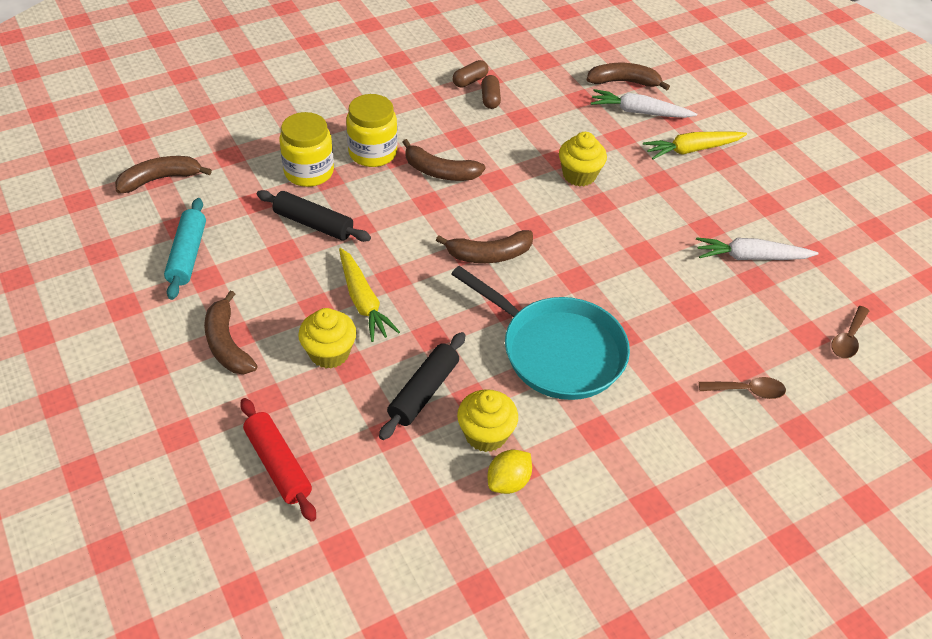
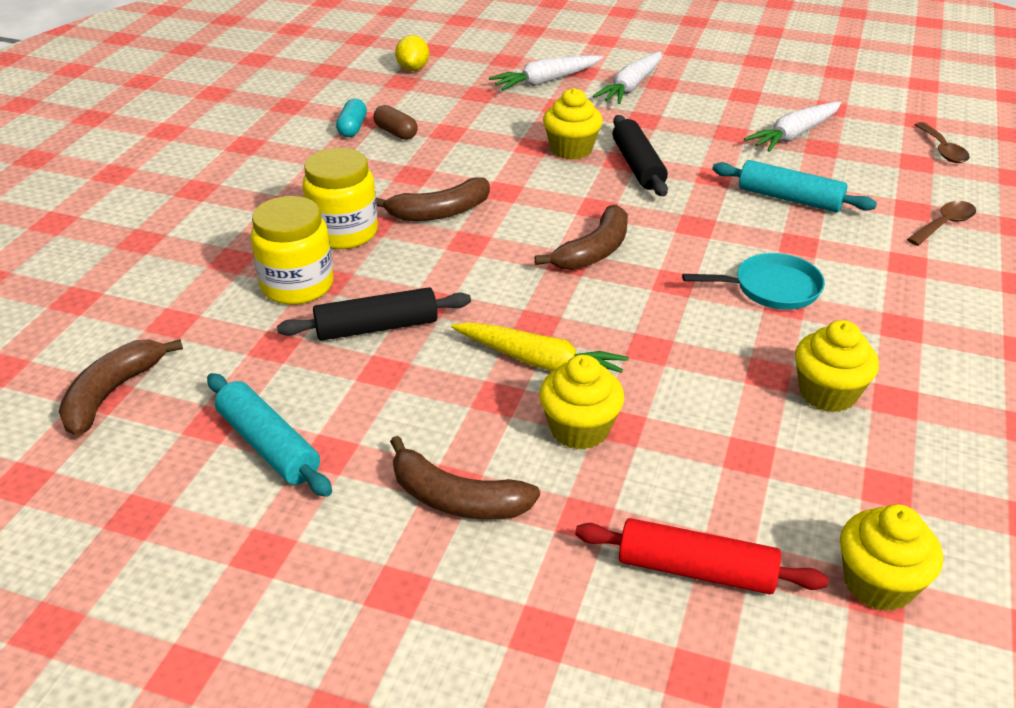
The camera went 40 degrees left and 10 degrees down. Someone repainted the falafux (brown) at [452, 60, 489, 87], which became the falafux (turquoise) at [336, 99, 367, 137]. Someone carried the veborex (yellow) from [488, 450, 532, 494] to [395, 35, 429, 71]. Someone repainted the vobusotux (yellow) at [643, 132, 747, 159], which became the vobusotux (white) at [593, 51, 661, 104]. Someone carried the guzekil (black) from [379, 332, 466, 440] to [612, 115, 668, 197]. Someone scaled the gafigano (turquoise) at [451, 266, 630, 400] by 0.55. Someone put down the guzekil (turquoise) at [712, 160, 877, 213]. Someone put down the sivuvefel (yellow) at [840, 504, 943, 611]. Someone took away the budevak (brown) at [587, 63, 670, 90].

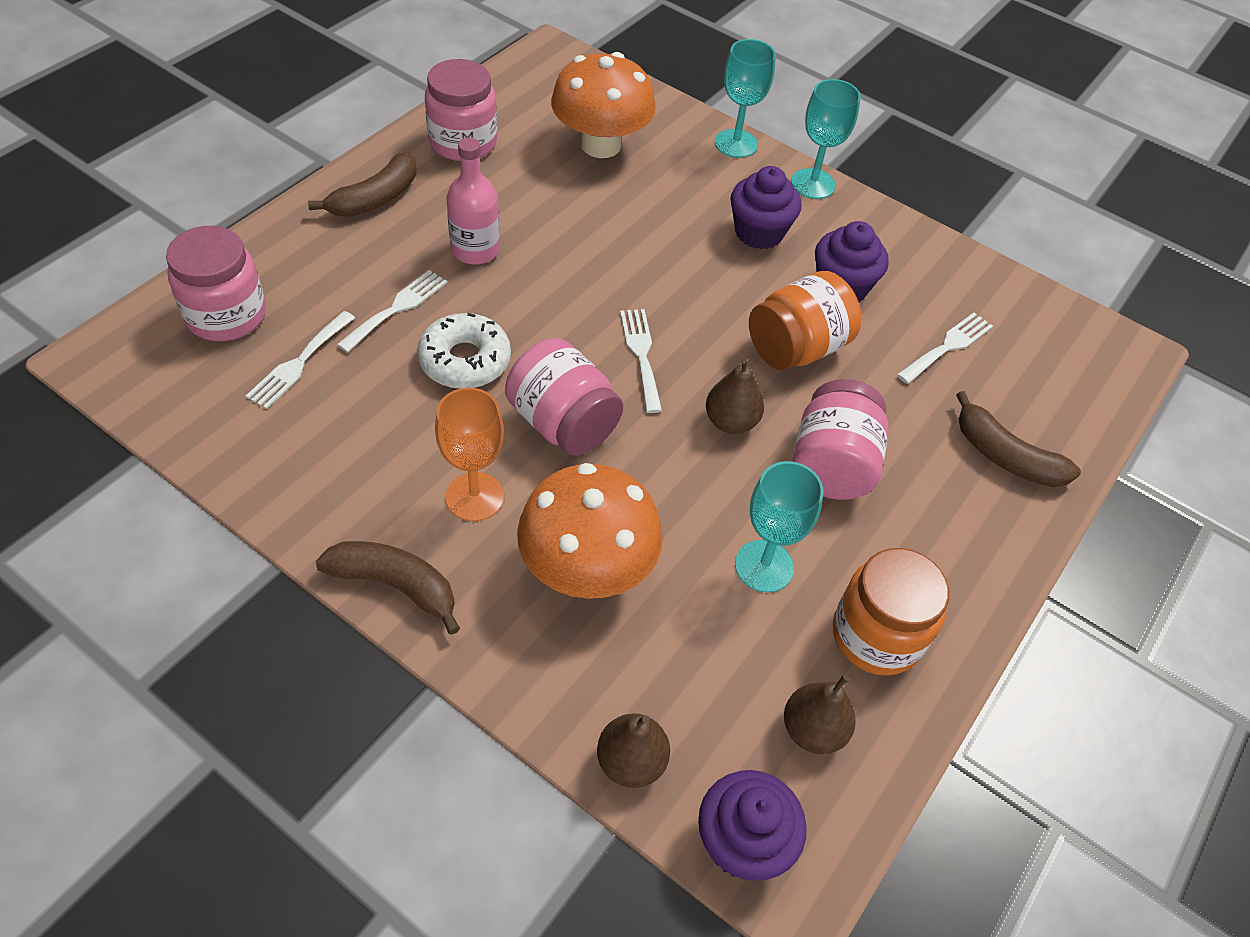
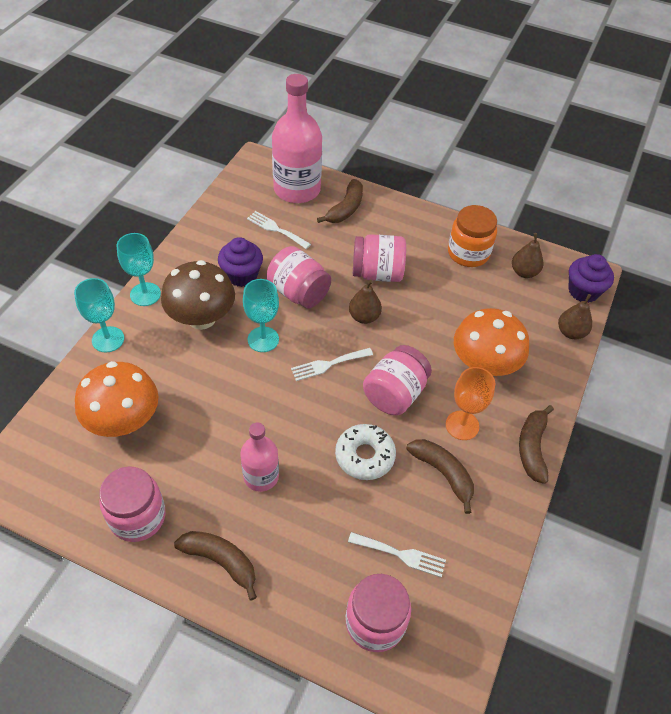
The camera went 100 degrees left and 0 degrees up. Someone swapped the sivuvefel (purple) at [730, 166, 802, 249] for the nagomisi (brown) at [161, 260, 235, 330]. Someone carried the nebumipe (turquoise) from [735, 461, 823, 593] to [243, 279, 279, 352]. Someone repainted the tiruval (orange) at [749, 271, 861, 370], which became the tiruval (pink) at [267, 246, 331, 308]. Someone put down the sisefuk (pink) at [272, 74, 322, 203]. Someone put down the budevak (brown) at [407, 439, 474, 514]. Someone took away the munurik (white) at [337, 270, 447, 353].

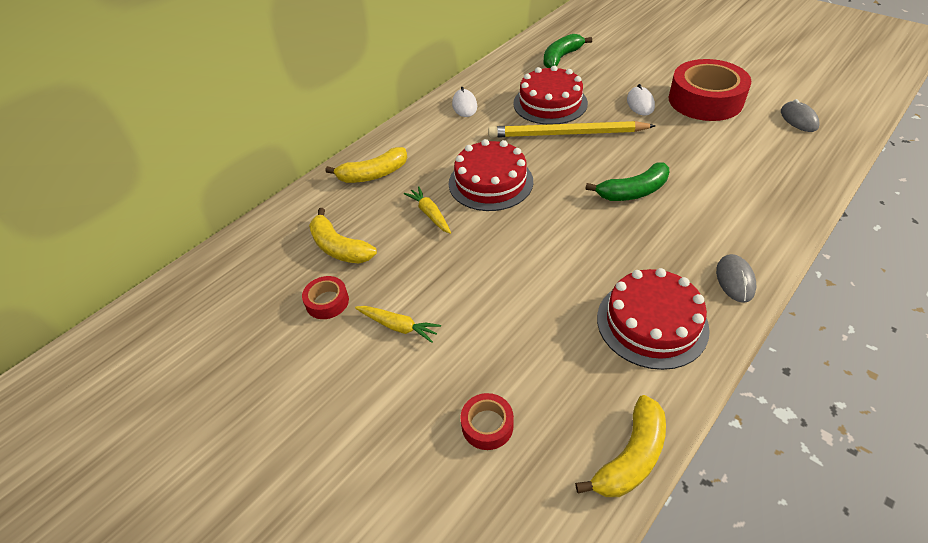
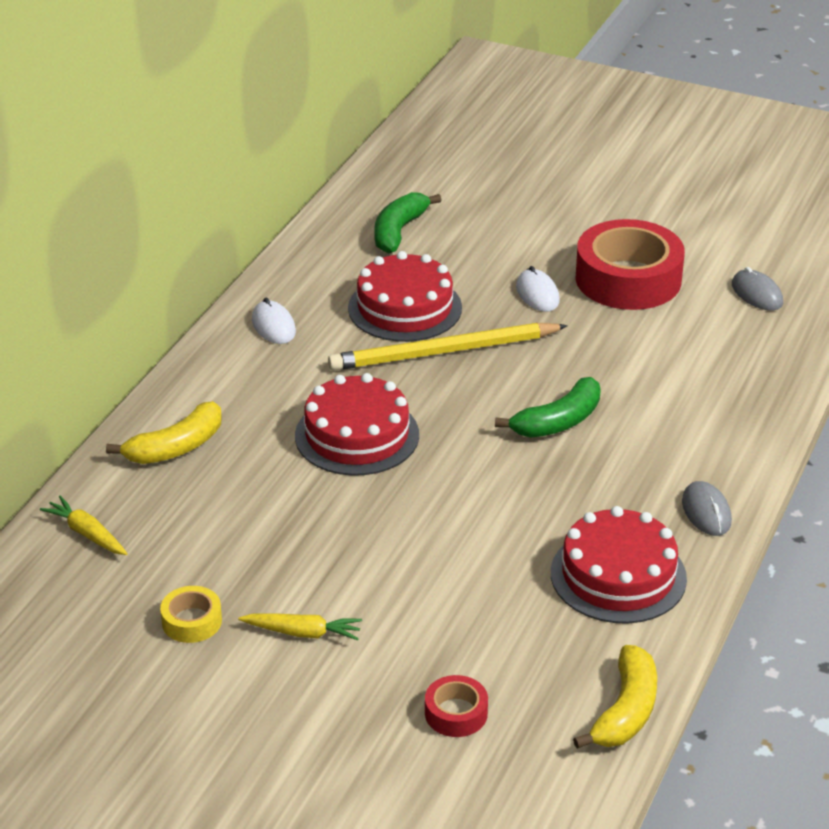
The camera went 20 degrees left and 10 degrees down. Someone carried the vobusotux (yellow) from [404, 186, 451, 234] to [40, 496, 128, 555]. Someone repainted the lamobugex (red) at [302, 276, 349, 319], which became the lamobugex (yellow) at [160, 586, 222, 643]. Someone took away the budevak (yellow) at [309, 208, 377, 264].

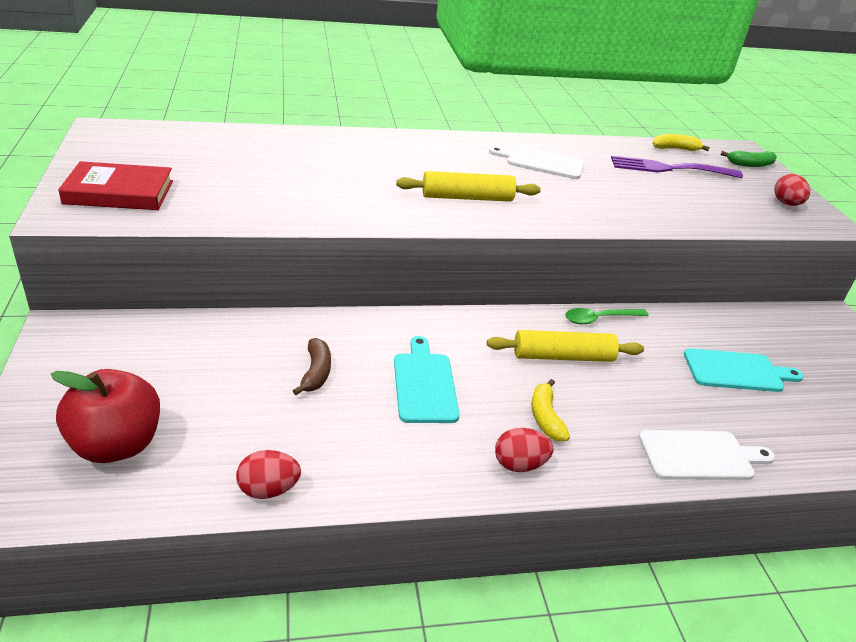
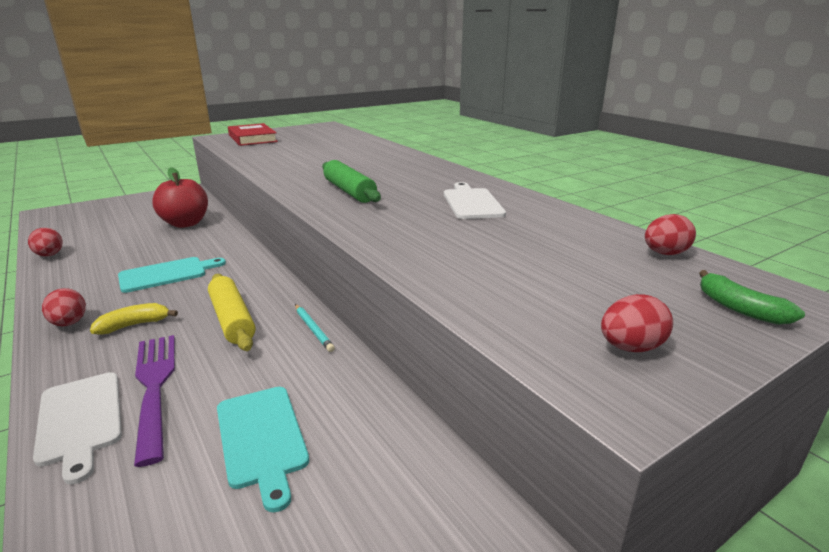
The camera went 70 degrees right and 10 degrees down. Someone carried the munurik (purple) from [611, 156, 743, 178] to [134, 335, 175, 467]. Someone carried the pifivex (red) from [51, 369, 160, 463] to [152, 167, 208, 228]. Someone swapped the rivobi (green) at [565, 308, 649, 324] for the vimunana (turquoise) at [295, 304, 335, 352]. Someone repainted the guzekil (yellow) at [396, 171, 541, 202], which became the guzekil (green) at [322, 160, 381, 203]. Someone swapped the budevak (yellow) at [652, 134, 709, 151] for the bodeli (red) at [645, 214, 696, 255]. Someone took away the budevak (brown) at [293, 338, 331, 395].

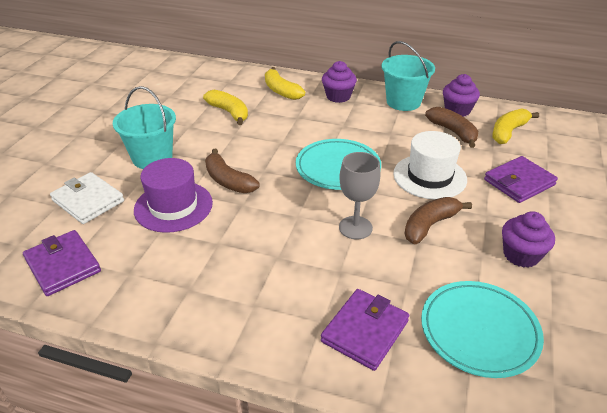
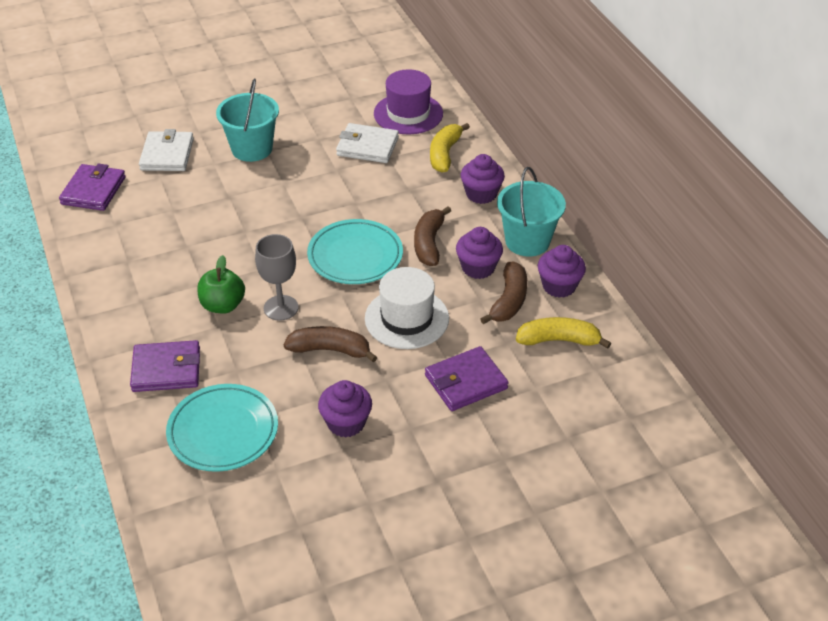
The camera went 50 degrees right and 5 degrees up. Someone put down the pifivex (green) at [198, 255, 245, 314]. Someone swapped the budevak (yellow) at [203, 90, 248, 125] for the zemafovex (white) at [336, 123, 399, 163]. Someone carried the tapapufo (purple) from [134, 158, 213, 233] to [374, 69, 443, 134]. Someone carried the budevak (brown) from [205, 149, 260, 193] to [414, 206, 451, 266]. Someone rotated the zemafovex (purple) at [484, 156, 558, 203] by 45 degrees counterclockwise. Someone put down the sivuvefel (purple) at [456, 227, 503, 279].

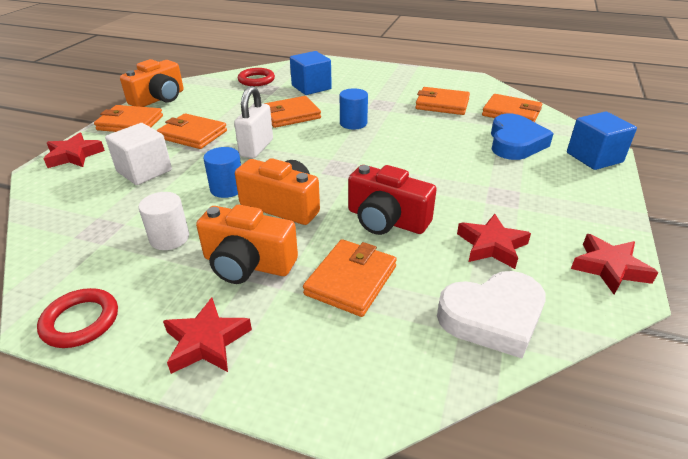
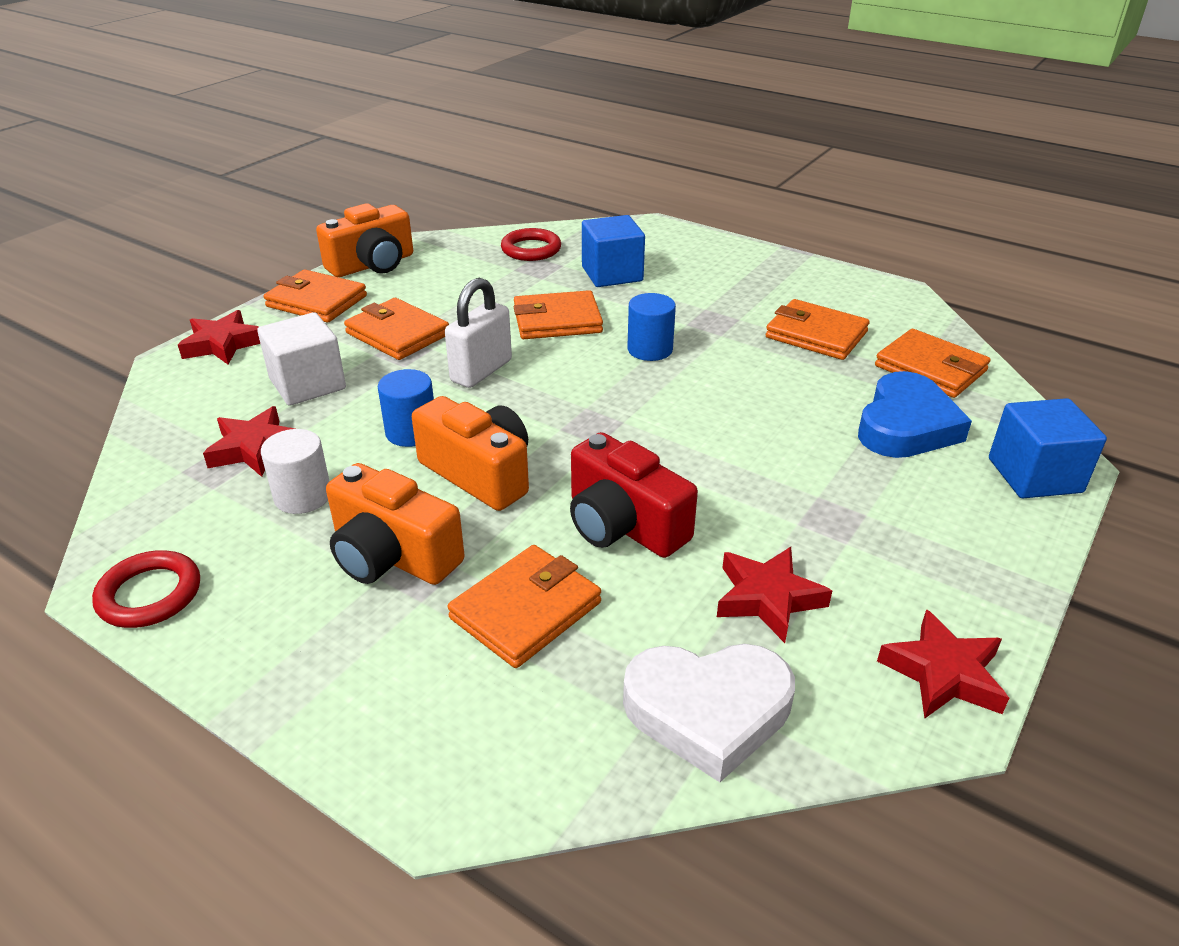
The camera went 15 degrees right and 0 degrees up. Someone carried the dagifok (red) from [163, 297, 252, 374] to [203, 406, 295, 477].

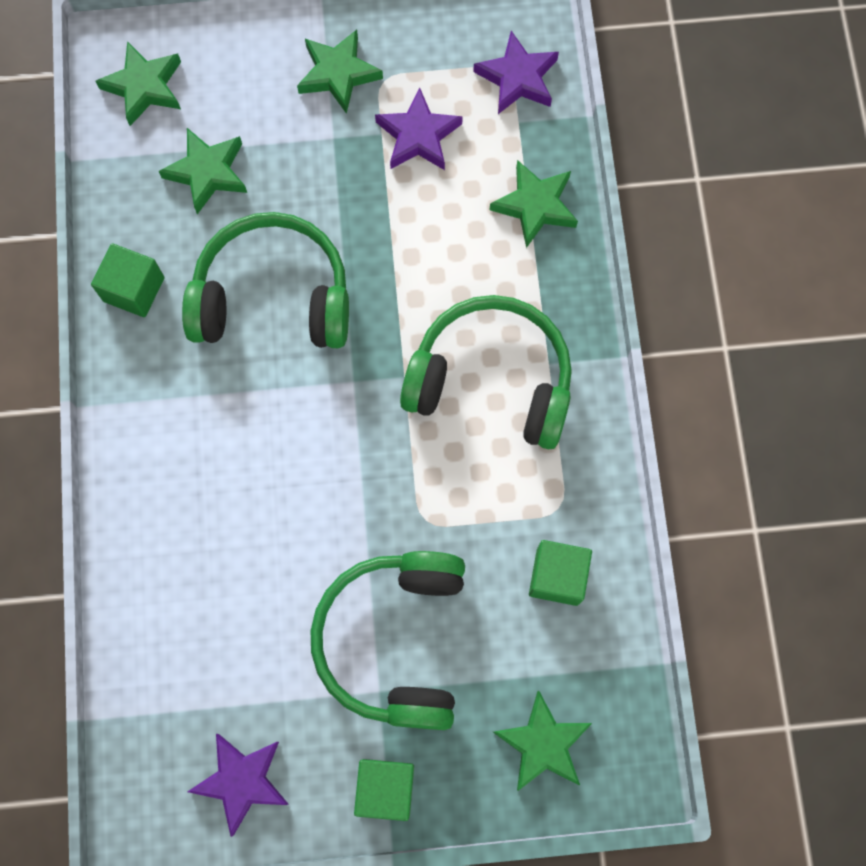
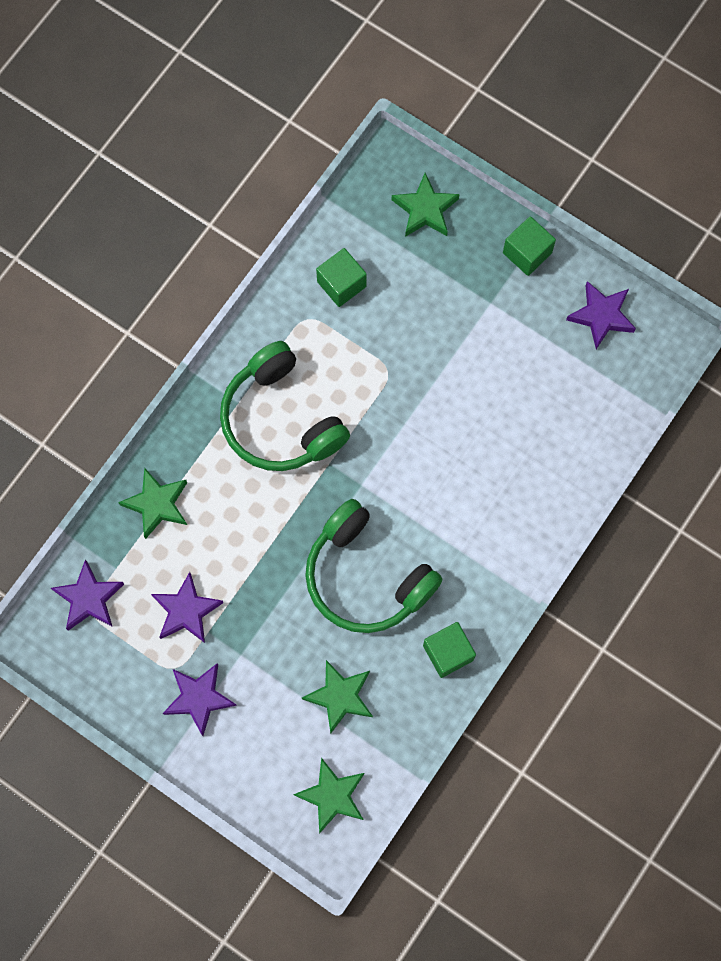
The camera went 140 degrees left and 0 degrees up. Someone repainted the dagifok (green) at [297, 30, 383, 114], which became the dagifok (purple) at [163, 664, 237, 736]. Someone took away the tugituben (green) at [311, 551, 465, 730].

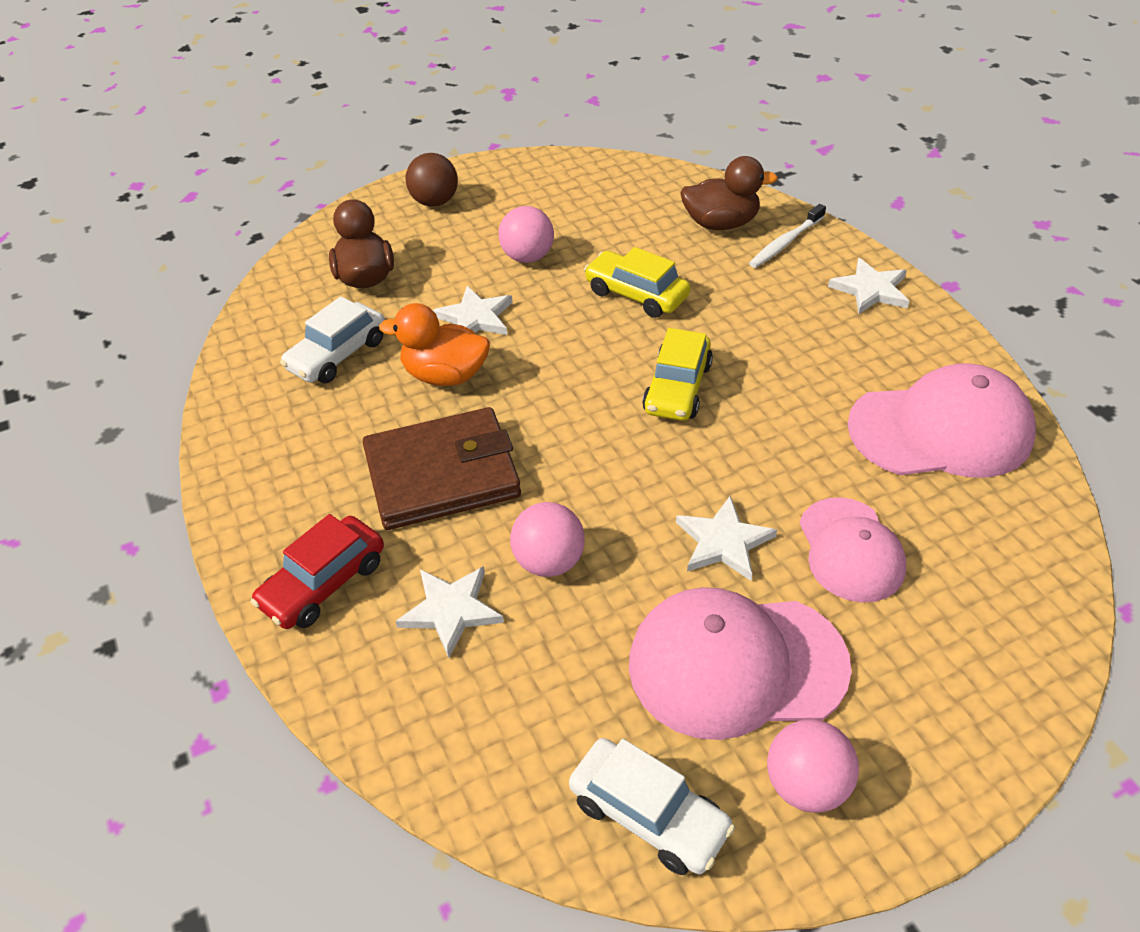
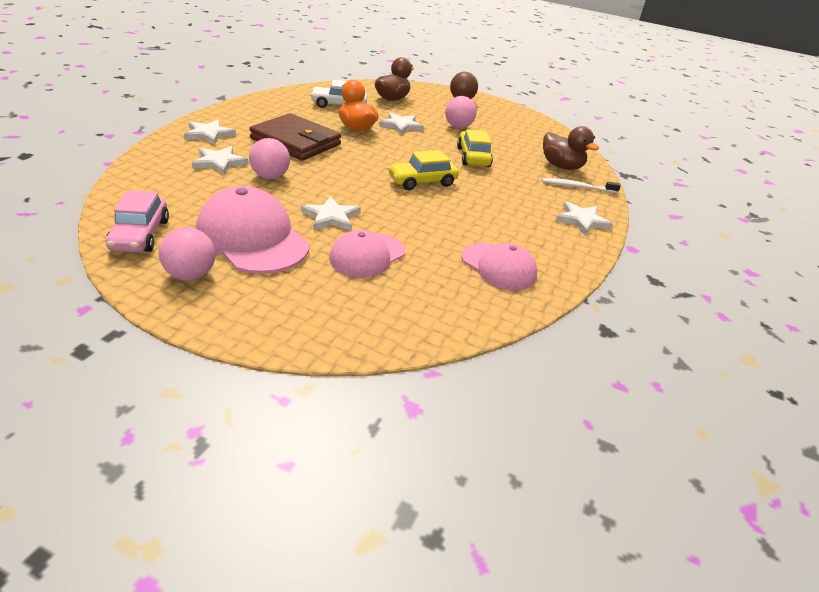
The camera went 45 degrees right and 10 degrees down. Someone repainted the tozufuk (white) at [569, 738, 735, 875], which became the tozufuk (pink) at [106, 190, 169, 252]. Someone swapped the tozufuk (red) at [251, 514, 384, 629] for the dagifok (white) at [184, 119, 236, 145]. Someone scaled the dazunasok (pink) at [847, 363, 1036, 478] by 0.64.

